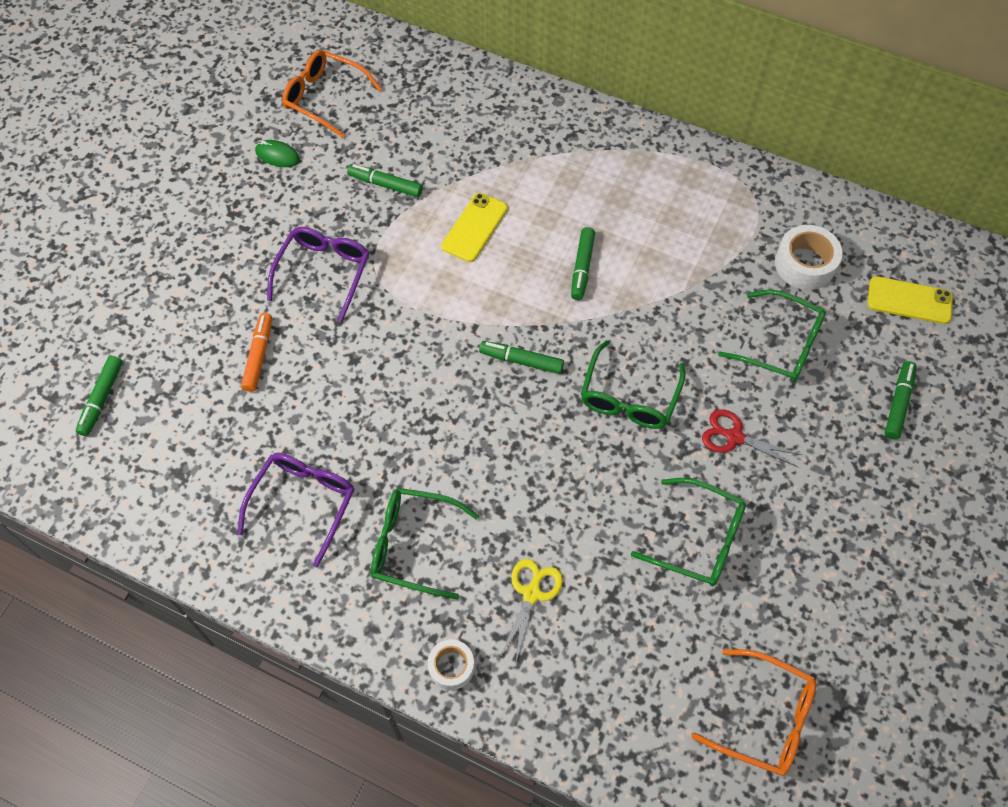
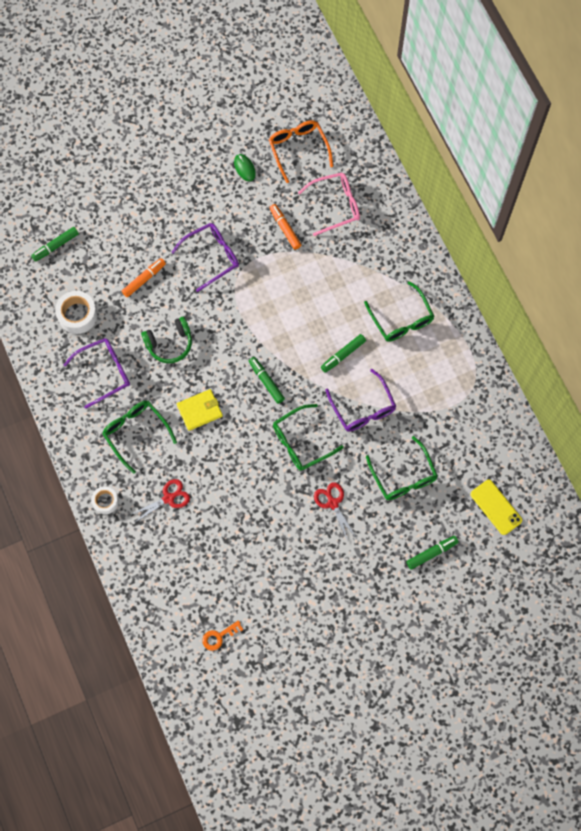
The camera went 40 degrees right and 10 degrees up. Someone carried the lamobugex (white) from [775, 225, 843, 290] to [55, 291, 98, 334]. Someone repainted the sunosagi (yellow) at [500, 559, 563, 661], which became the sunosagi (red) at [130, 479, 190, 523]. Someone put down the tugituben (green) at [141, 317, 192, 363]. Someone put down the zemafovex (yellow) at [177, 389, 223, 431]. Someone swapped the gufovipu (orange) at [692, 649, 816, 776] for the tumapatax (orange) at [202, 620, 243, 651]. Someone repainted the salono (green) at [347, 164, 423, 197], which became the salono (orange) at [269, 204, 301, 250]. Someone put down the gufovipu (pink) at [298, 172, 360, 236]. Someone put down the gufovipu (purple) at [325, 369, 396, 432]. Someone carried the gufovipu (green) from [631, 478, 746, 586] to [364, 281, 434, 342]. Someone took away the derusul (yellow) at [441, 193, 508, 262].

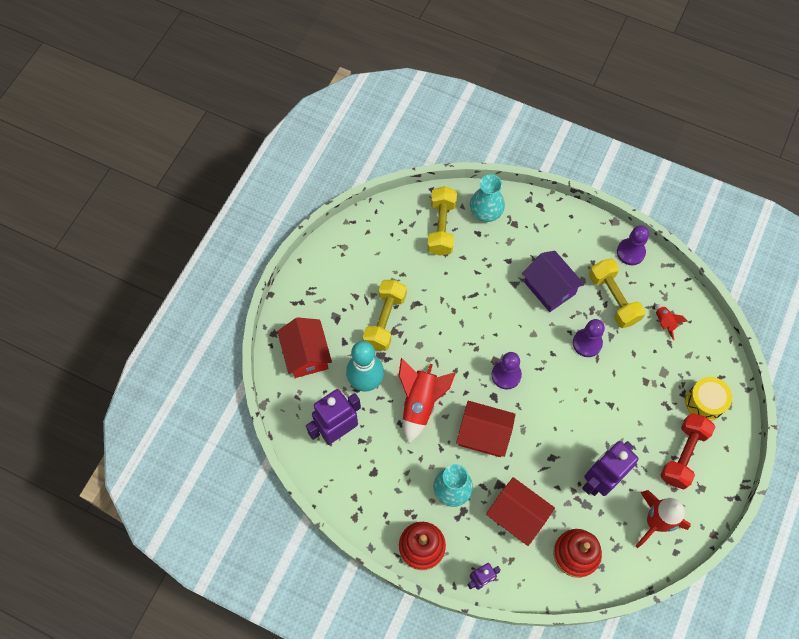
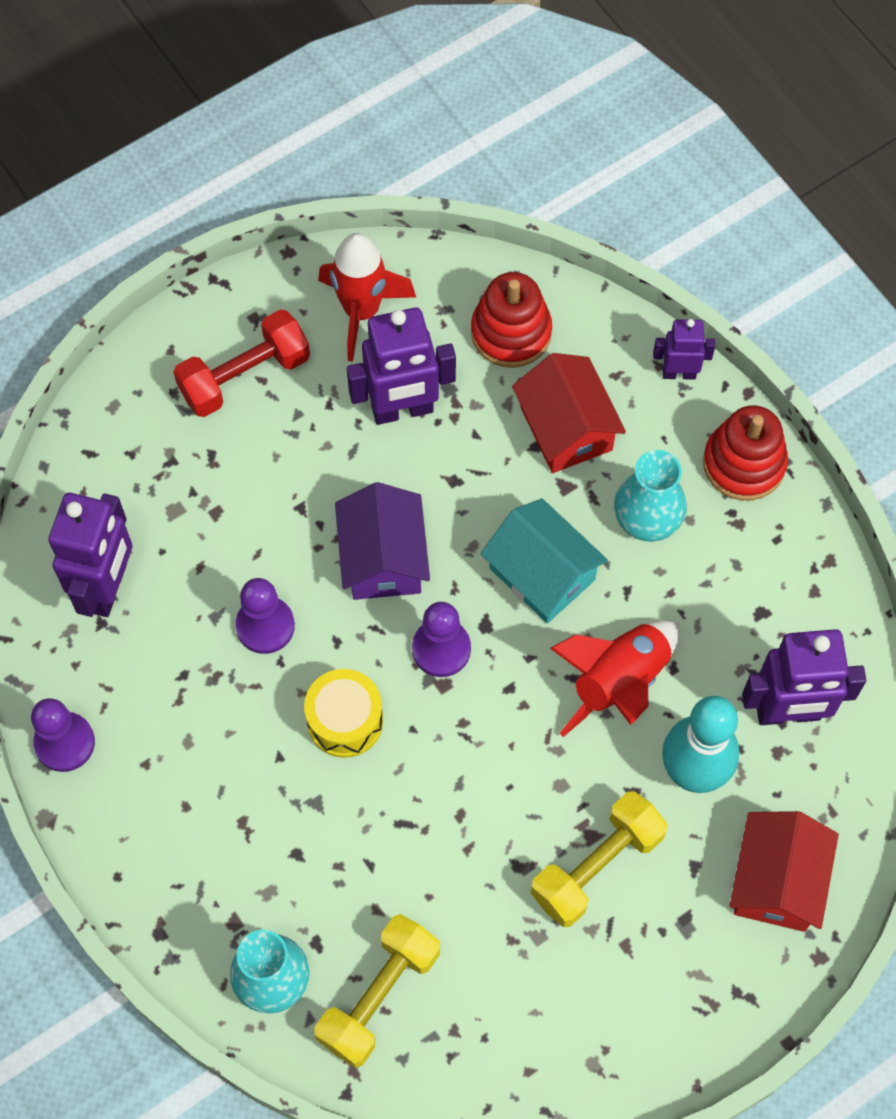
The camera went 150 degrees left and 0 degrees up. Someone swapped the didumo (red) at [655, 304, 688, 340] for the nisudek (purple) at [48, 493, 132, 617]. Someone carried the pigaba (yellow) from [685, 377, 732, 421] to [304, 669, 383, 758]. Someone carried the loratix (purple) from [522, 251, 585, 312] to [335, 482, 430, 600]. Someone repainted the loratix (red) at [456, 401, 516, 457], which became the loratix (turquoise) at [481, 498, 608, 623]. Someone took away the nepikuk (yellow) at [589, 259, 646, 328].

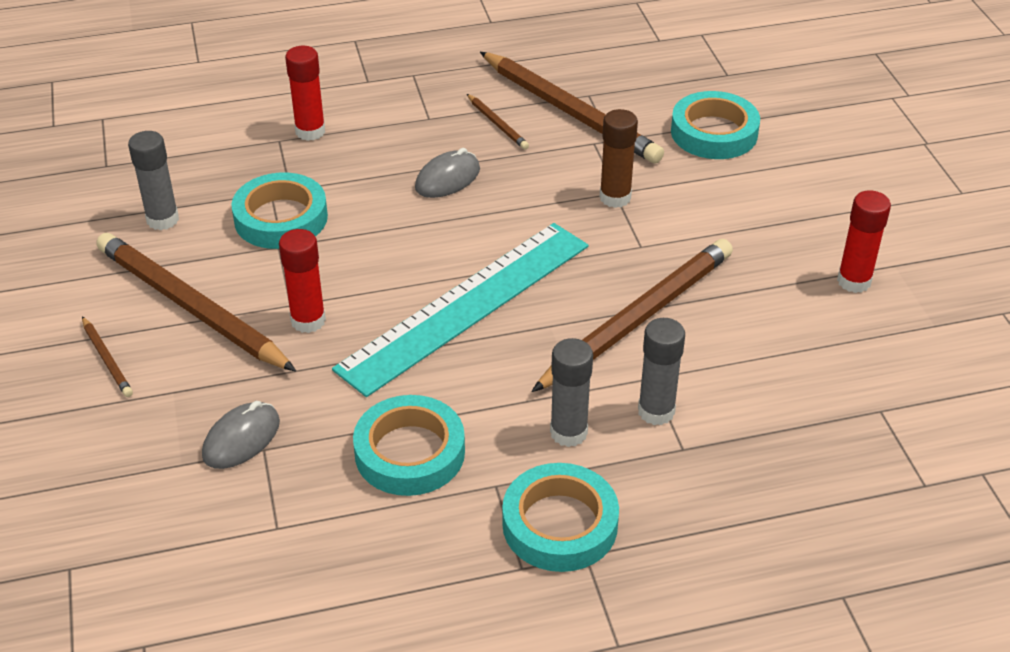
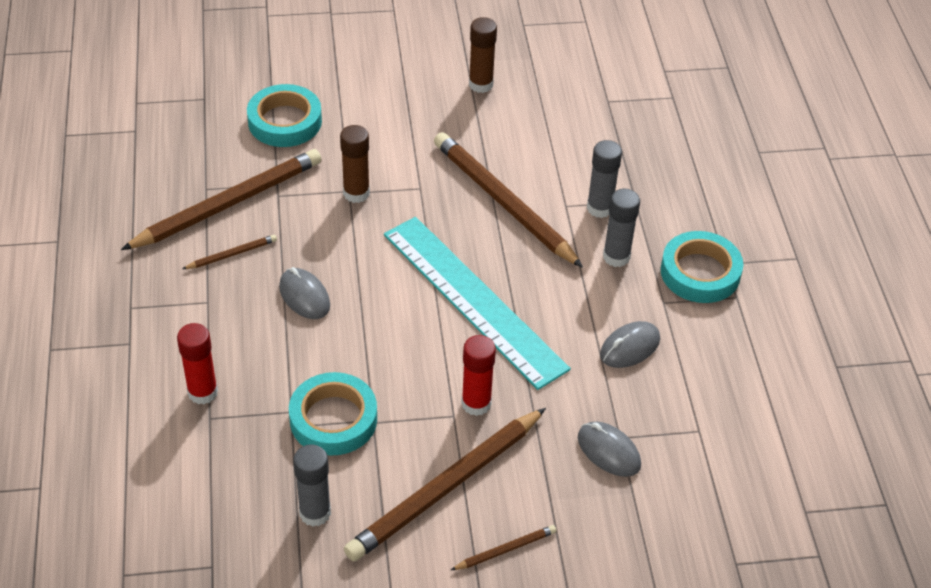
The camera went 85 degrees left and 5 degrees up. Someone repainted the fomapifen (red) at [837, 191, 891, 293], which became the fomapifen (brown) at [469, 17, 497, 93]. Someone swapped the lamobugex (turquoise) at [353, 395, 465, 496] for the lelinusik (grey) at [600, 321, 660, 368].

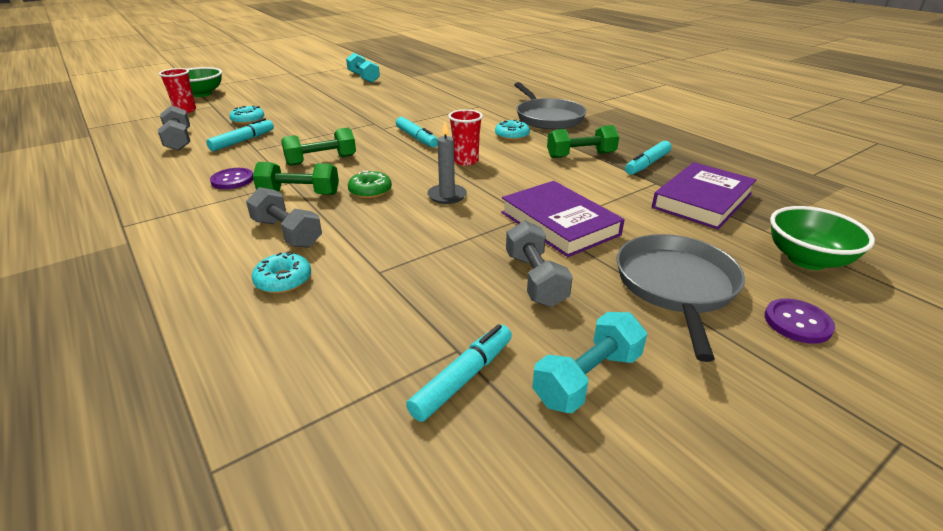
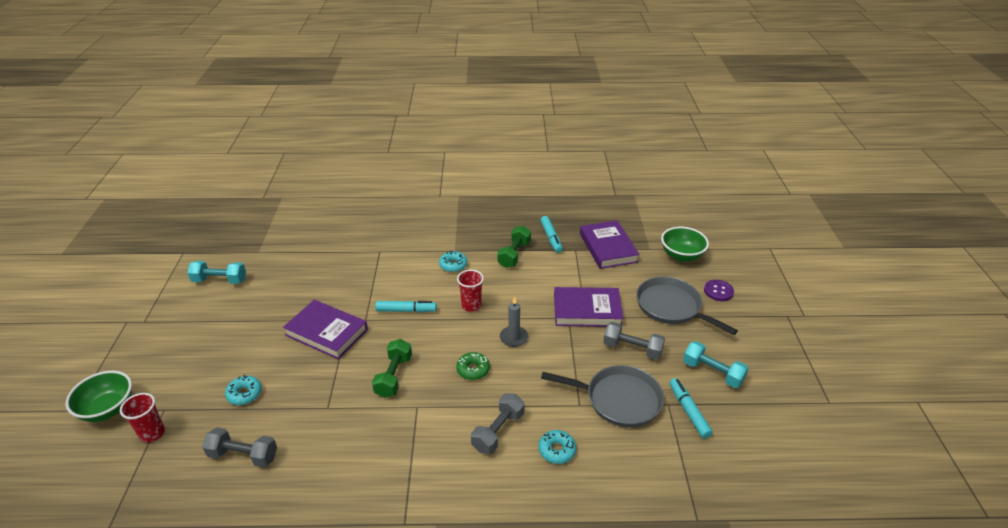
The camera went 55 degrees left and 5 degrees up. Someone put down the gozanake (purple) at [283, 300, 368, 359]. Someone rotated the nepikuk (grey) at [246, 187, 322, 248] by 45 degrees counterclockwise. Someone carried the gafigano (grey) from [514, 82, 587, 130] to [541, 365, 664, 427]. Someone rotated the nepikuk (turquoise) at [532, 312, 647, 413] by 45 degrees counterclockwise. Someone took away the salono (turquoise) at [206, 118, 274, 151]. Someone took away the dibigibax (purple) at [210, 168, 253, 189]. Someone took away the nepikuk (green) at [253, 162, 339, 195].

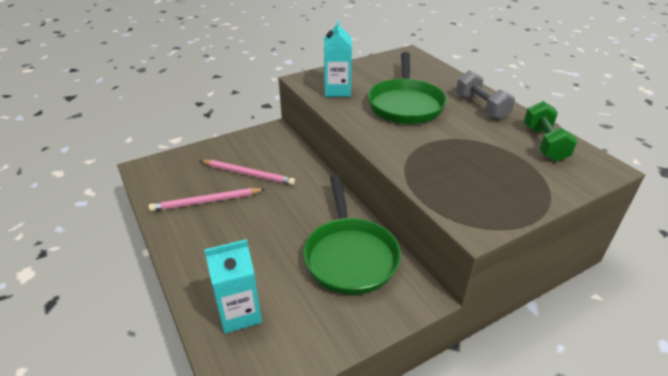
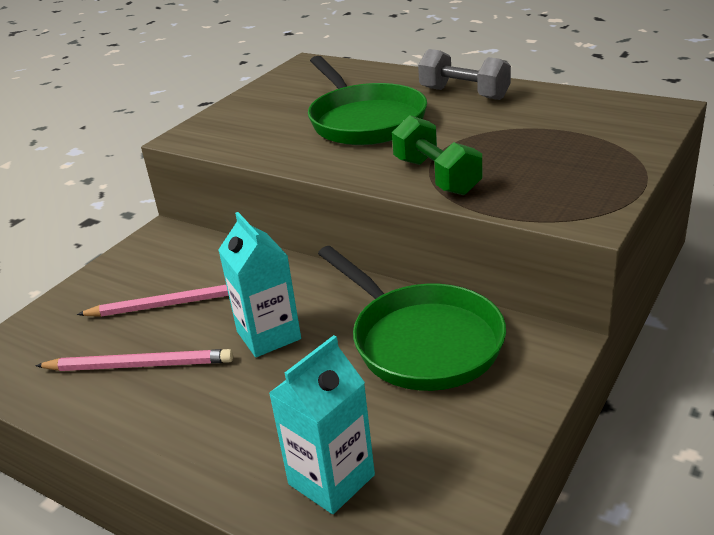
The camera went 25 degrees left and 5 degrees down. Someone rotated the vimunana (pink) at [149, 188, 265, 211] by 135 degrees counterclockwise. Someone carried the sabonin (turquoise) from [324, 20, 352, 97] to [218, 212, 301, 357]. Someone carried the nepikuk (green) from [524, 101, 578, 162] to [392, 115, 482, 195].

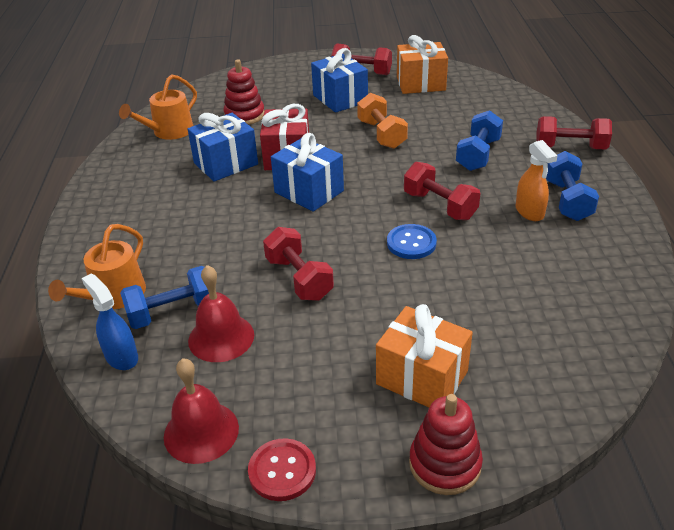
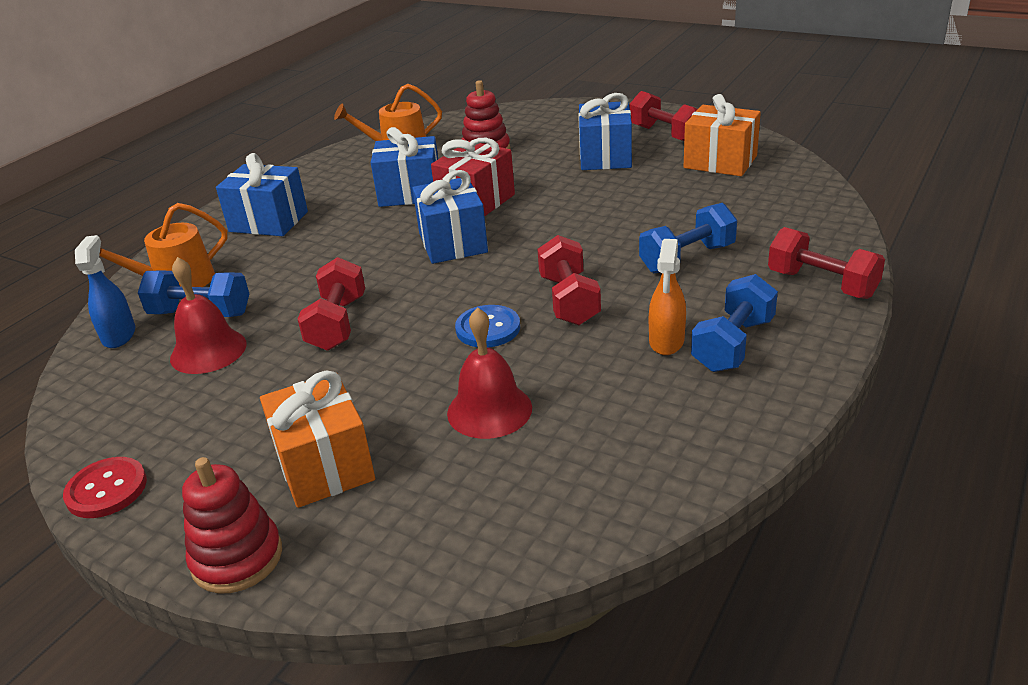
The camera went 35 degrees right and 5 degrees down. Someone put down the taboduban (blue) at [216, 153, 308, 236]. Someone carried the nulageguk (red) from [164, 358, 239, 464] to [447, 307, 532, 439]. Someone took away the nepikuk (orange) at [357, 93, 408, 149].

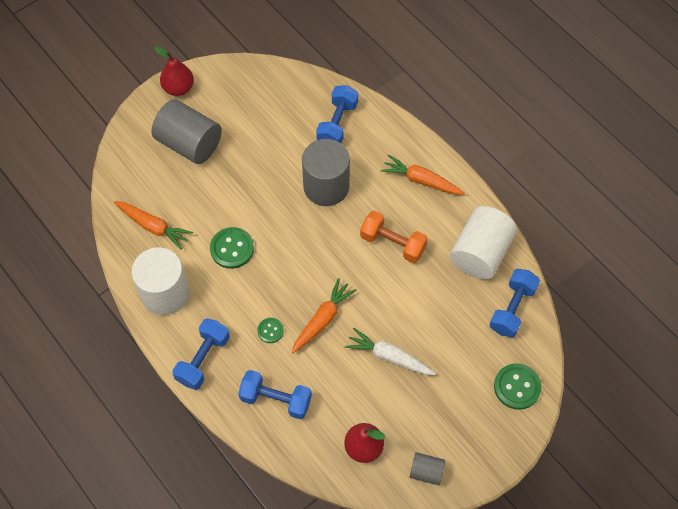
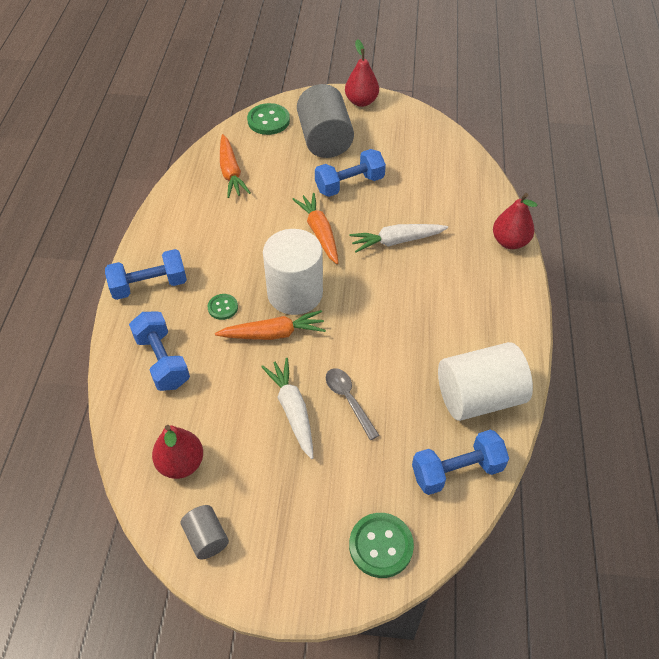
The camera went 45 degrees right and 10 degrees down. Someone carried the dibigibax (green) from [210, 227, 254, 269] to [247, 103, 290, 135]. Someone carried the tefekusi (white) from [131, 247, 189, 315] to [263, 229, 323, 315]. Someone carried the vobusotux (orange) from [381, 154, 465, 195] to [292, 193, 338, 264]. Someone carried the nepikuk (blue) from [316, 85, 358, 143] to [315, 149, 386, 197]. Someone put down the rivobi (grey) at [326, 368, 379, 440]. Someone swapped the tefekusi (grey) at [302, 139, 350, 206] for the vobusotux (white) at [349, 224, 448, 252]. Someone put down the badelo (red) at [493, 193, 537, 249]. Someone took away the nepikuk (orange) at [360, 210, 428, 263].

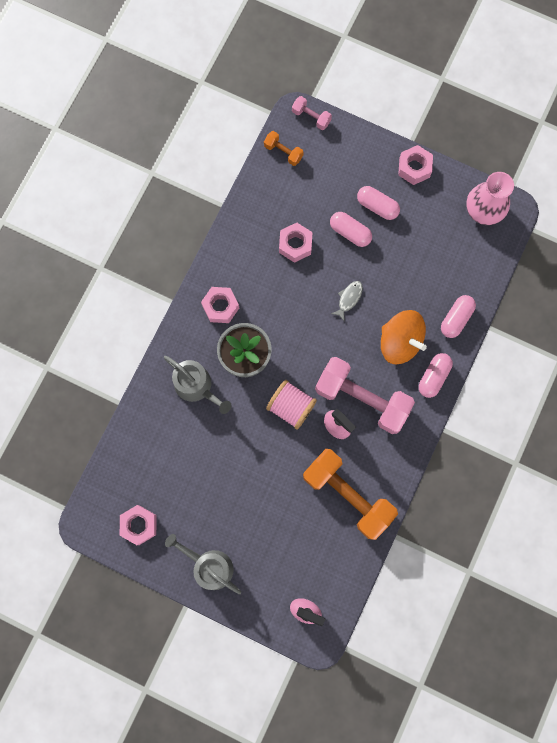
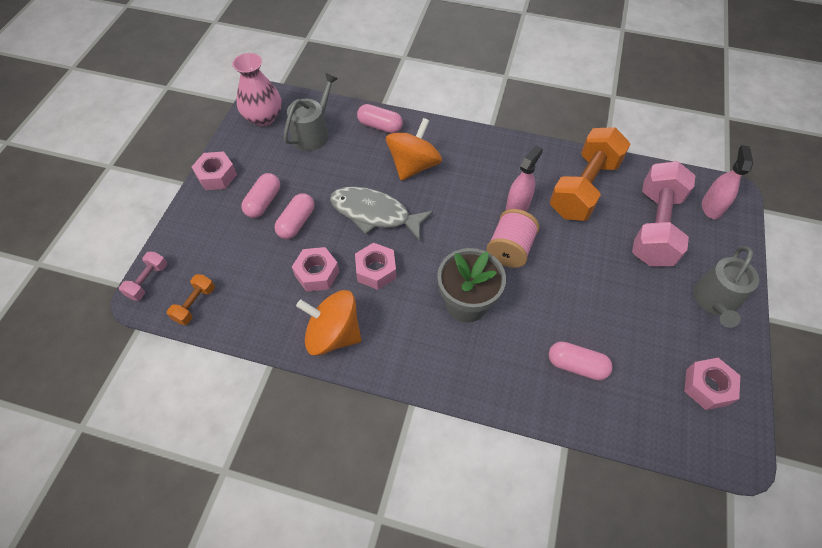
The camera went 100 degrees left and 20 degrees down. Someone carried the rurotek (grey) from [164, 356, 231, 414] to [283, 73, 338, 151]. Someone put down the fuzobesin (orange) at [296, 290, 361, 356]. Someone scaled the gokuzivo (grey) at [331, 281, 363, 322] by 2.12. Someone carried the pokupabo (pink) from [201, 287, 239, 323] to [355, 243, 396, 290]. Someone carried the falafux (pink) from [419, 353, 453, 398] to [548, 342, 613, 380]. Someone carried the nepikuk (pink) from [315, 357, 415, 434] to [632, 161, 695, 267].

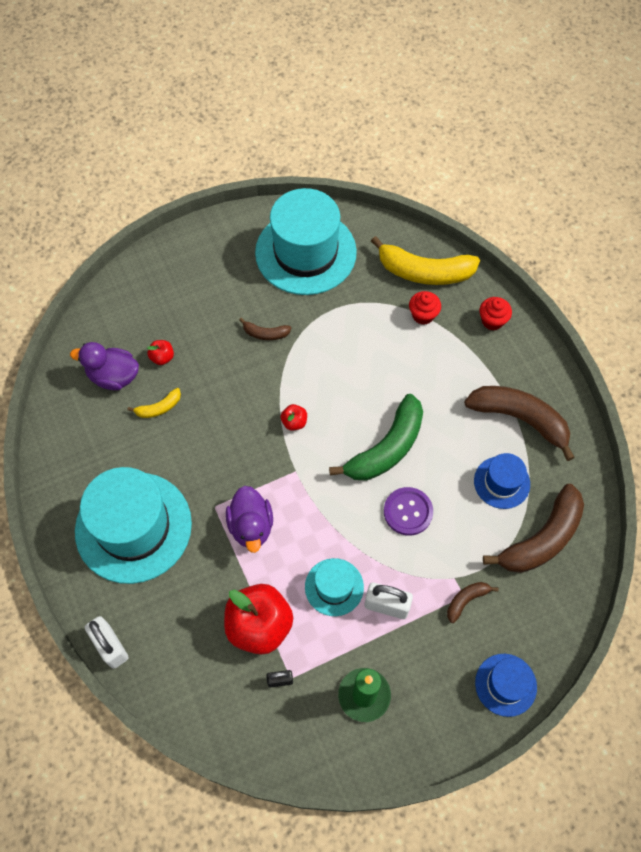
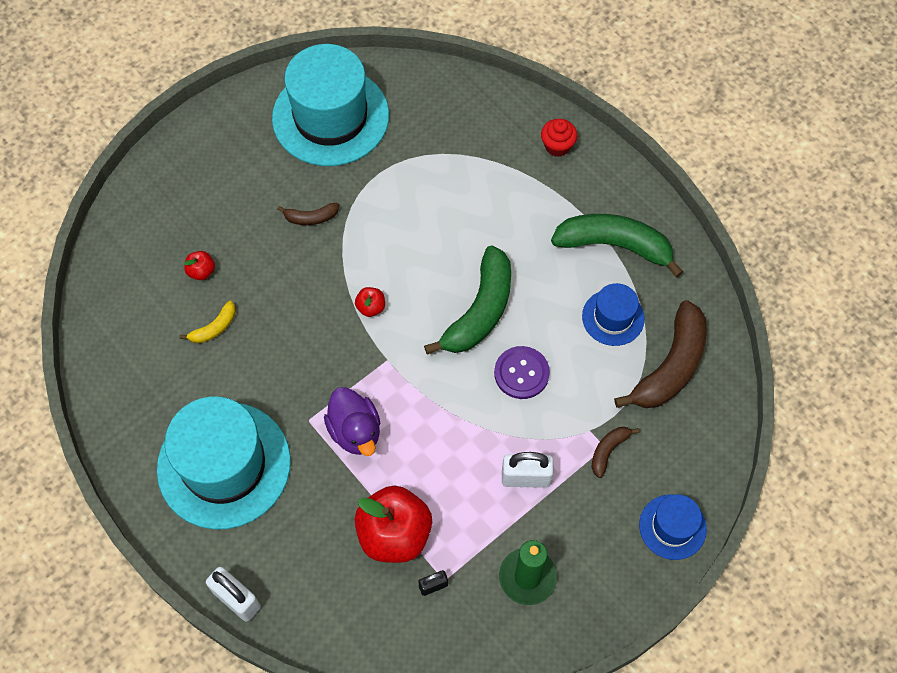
The camera went 15 degrees left and 0 degrees up. Someone repainted the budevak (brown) at [464, 386, 575, 461], which became the budevak (green) at [551, 214, 683, 278]. Someone took away the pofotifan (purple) at [70, 342, 139, 390]. Someone took away the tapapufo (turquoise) at [305, 558, 364, 616]. Someone took away the budevak (yellow) at [371, 236, 480, 285]. Someone took away the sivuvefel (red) at [409, 291, 441, 325].

